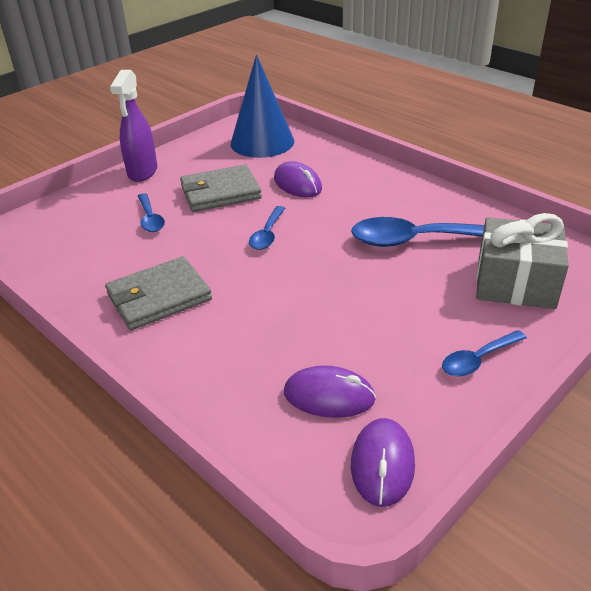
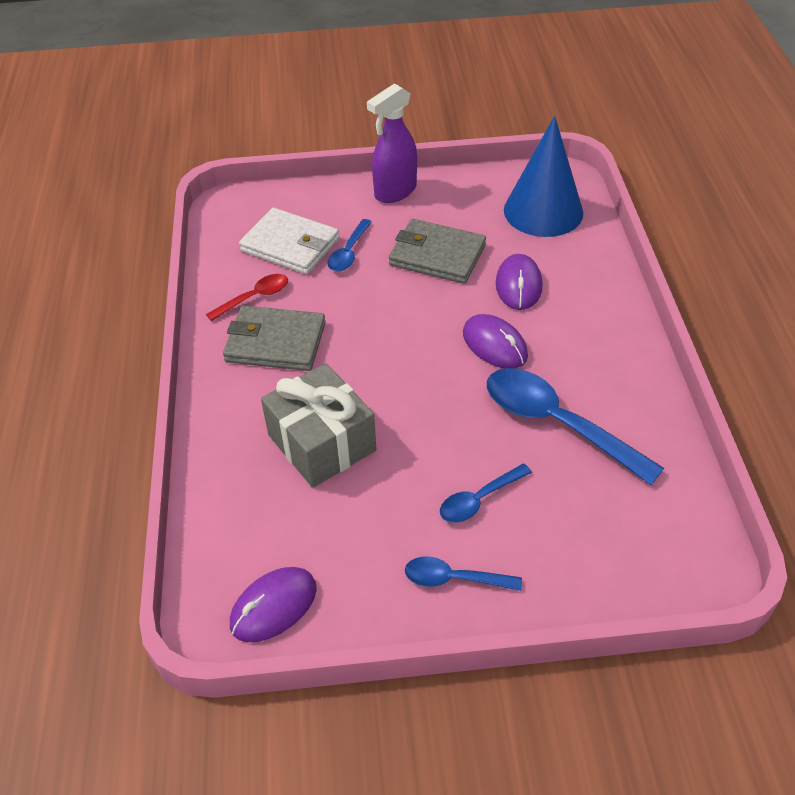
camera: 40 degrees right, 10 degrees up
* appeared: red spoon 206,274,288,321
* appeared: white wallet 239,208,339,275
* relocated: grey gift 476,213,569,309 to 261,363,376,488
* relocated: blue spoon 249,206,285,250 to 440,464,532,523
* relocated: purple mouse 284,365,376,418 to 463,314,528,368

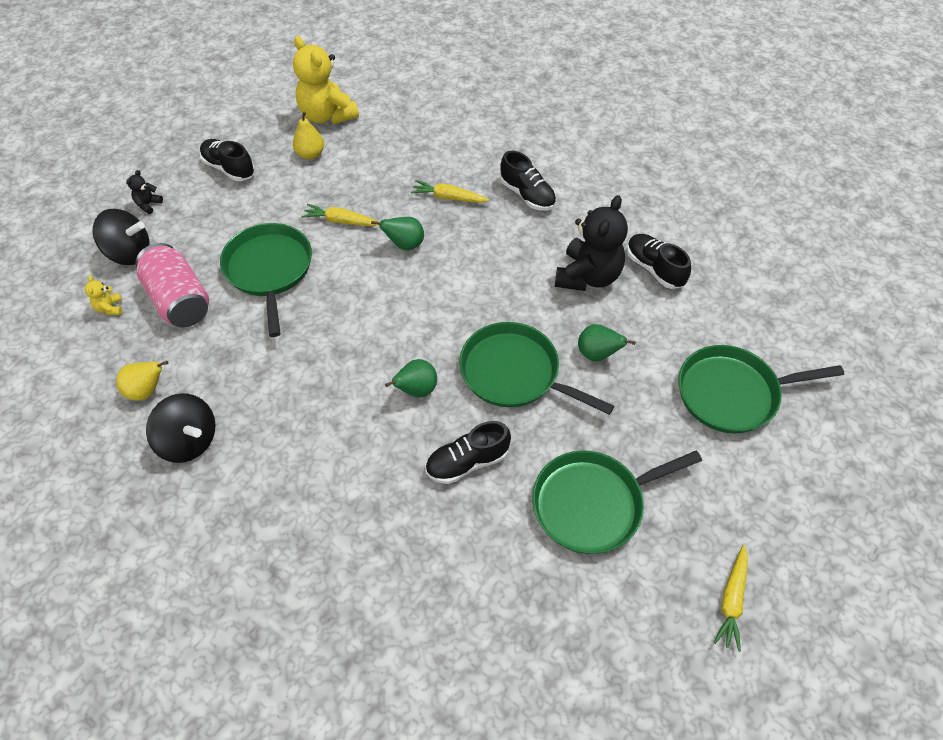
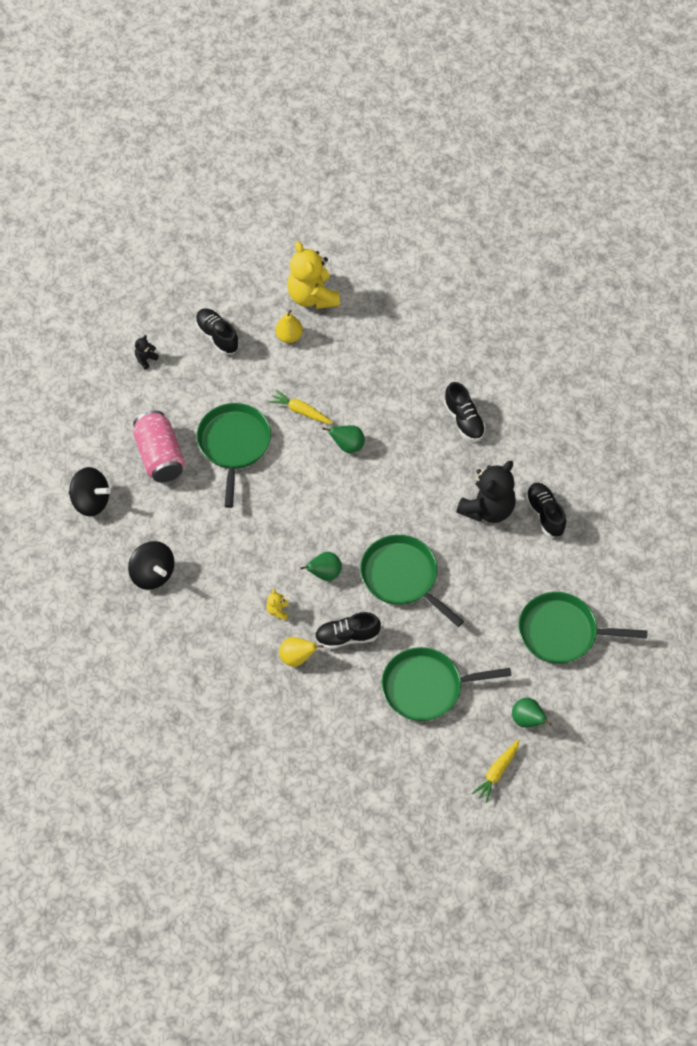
camera: 15 degrees right, 5 degrees up
* relocated: black spinning top 92,209,149,265 to 69,467,111,516
* relocated: yellow teddy bear 85,275,122,315 to 266,589,289,620
* relocated: yellow pear 116,361,168,401 to 279,637,323,667
* relocated: green pear 578,324,636,361 to 512,698,552,728
* missing: yellow carrot 411,180,489,203

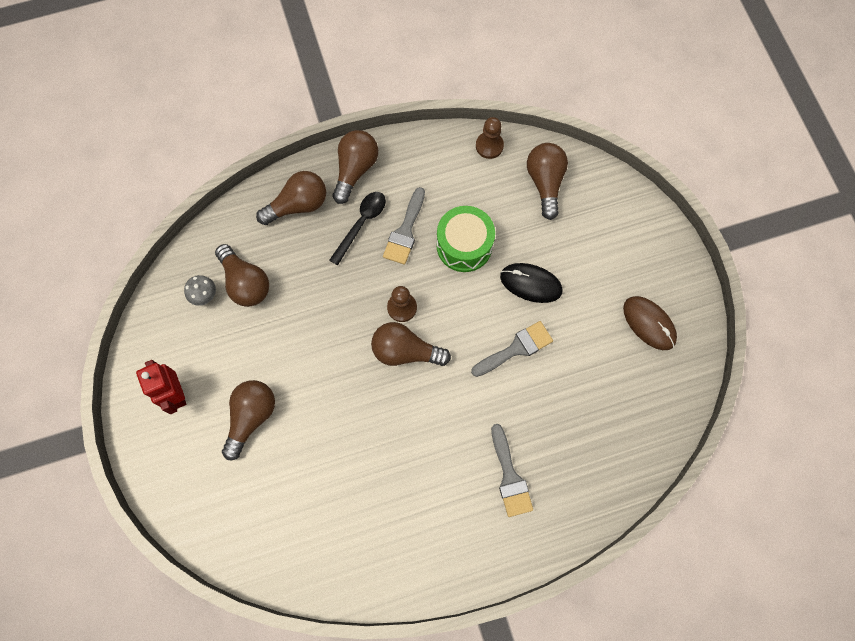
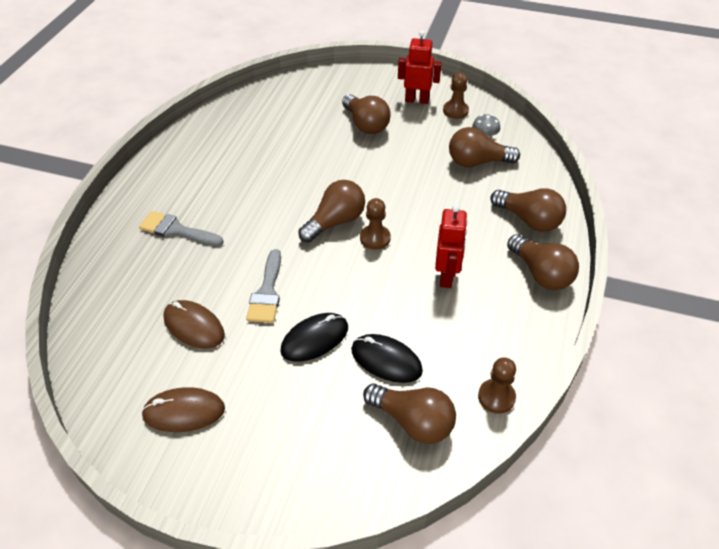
camera: 125 degrees right, 25 degrees down
* appeared: brown mouse 163,300,225,349
* appeared: black mouse 351,334,423,383
* exchanged: grey brush 383,187,425,265 to red robot 435,204,468,288
* appeared: brown pawn 443,73,469,119
* spun: brown light bulb 256,171,326,225 = 490,188,566,232 60 degrees counterclockwise
* missing: black spoon 329,192,386,265
* missing: green drum 436,206,495,272

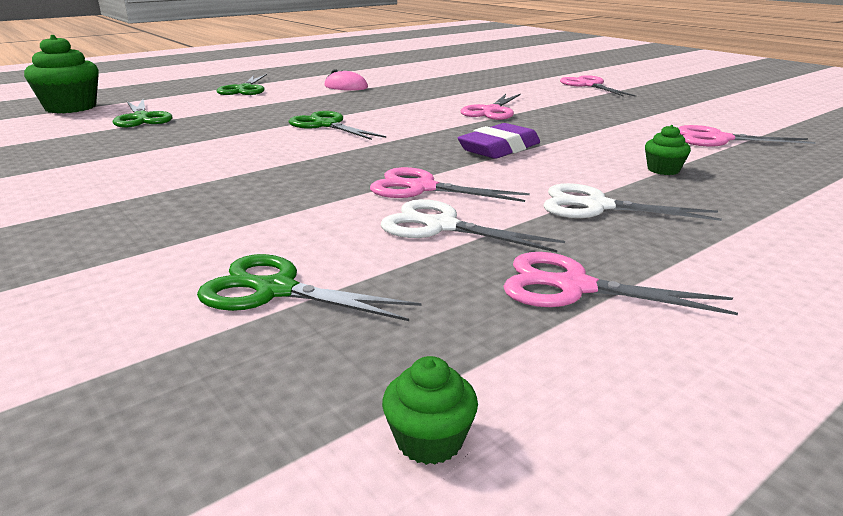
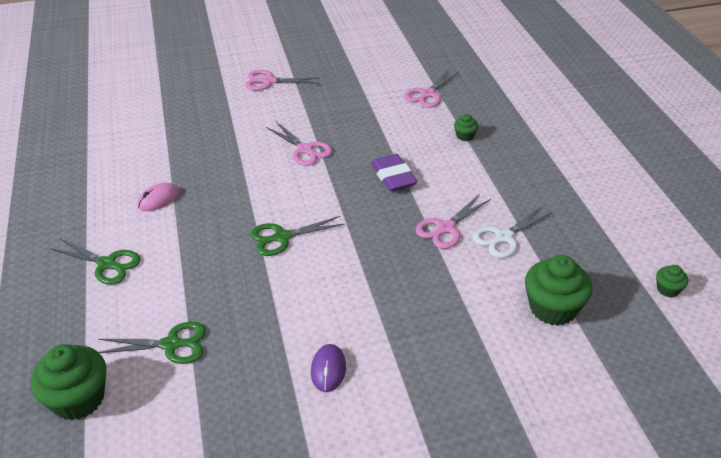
camera: 65 degrees left, 15 degrees up
* appeared: purple mouse 311,344,346,392
* exchanged: green scissors 197,254,422,321 to green cupcake 525,255,593,326
* missing: pink scissors 503,252,738,315
* missing: white scissors 543,183,722,221

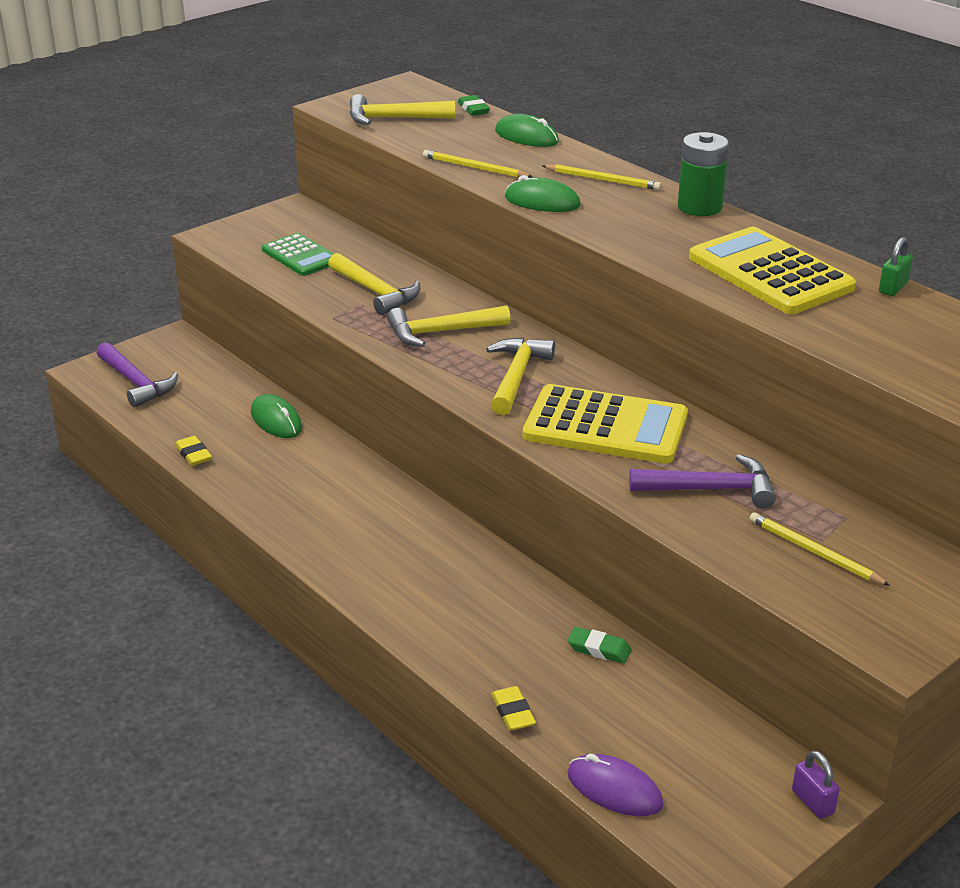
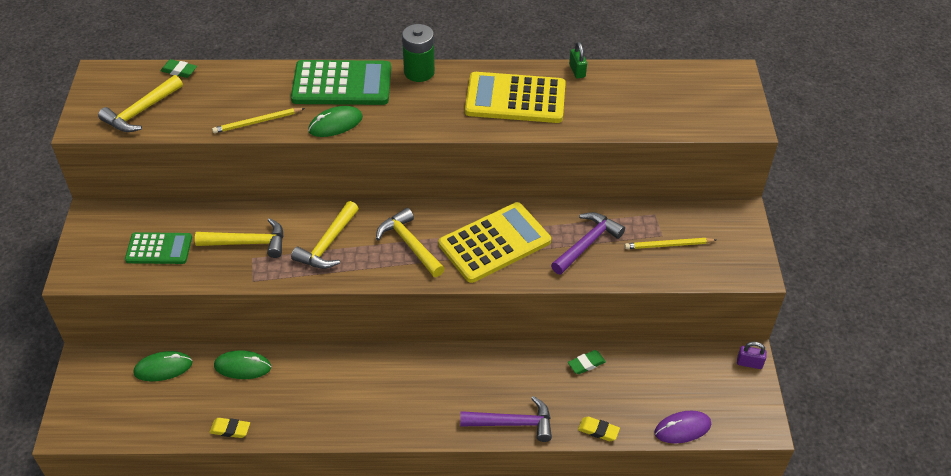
camera: 50 degrees left, 15 degrees up
* relocated: green mouse 495,114,559,147 to 133,351,193,381
* exchanged: yellow pencil 542,164,661,190 to green calculator 291,60,391,105
* relocated: purple hammer 97,342,178,408 to 460,396,552,442

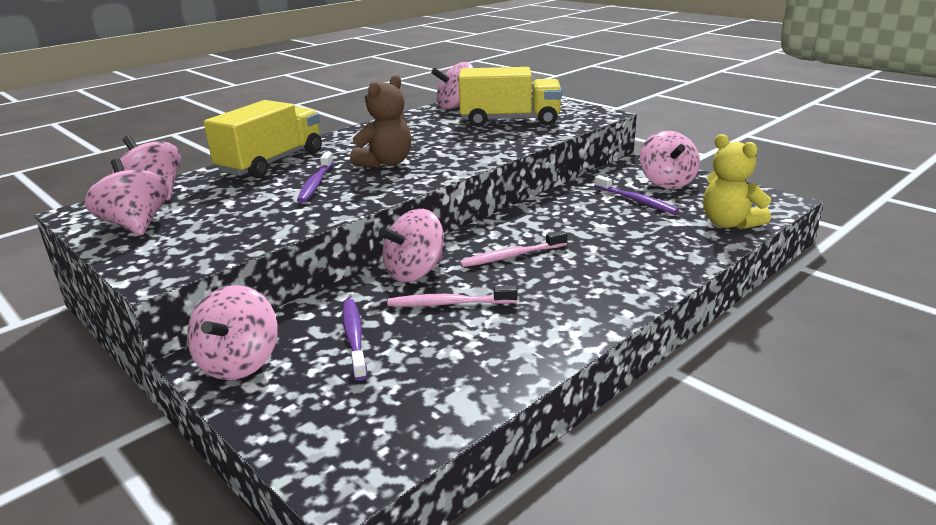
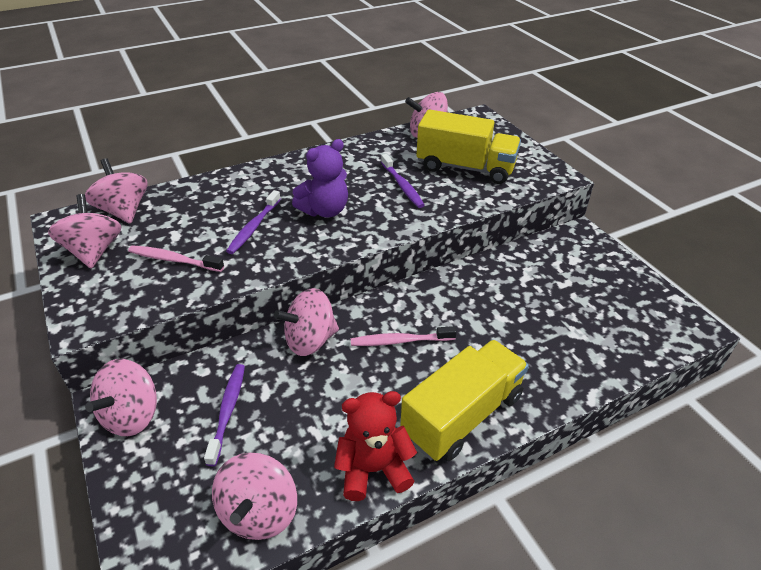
camera: 15 degrees right, 15 degrees up
* relocated: pink toothbrush 387,286,518,307 to 128,245,224,272
* relocated: pink spinning top 640,131,700,189 to 212,453,297,540
* colour: brown teddy bear 350,75,411,168 to purple teddy bear 292,139,348,218
* appeared: red teddy bear 334,391,417,501
* relocated: purple toothbrush 594,175,679,214 to 381,154,425,208
* relocated: yellow truck 204,100,322,178 to 400,340,529,461
* missing: yellow teddy bear 703,134,771,230

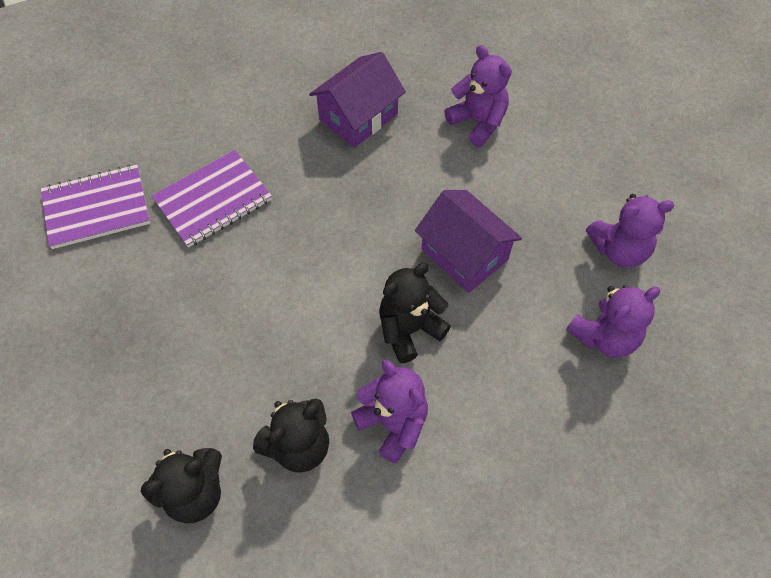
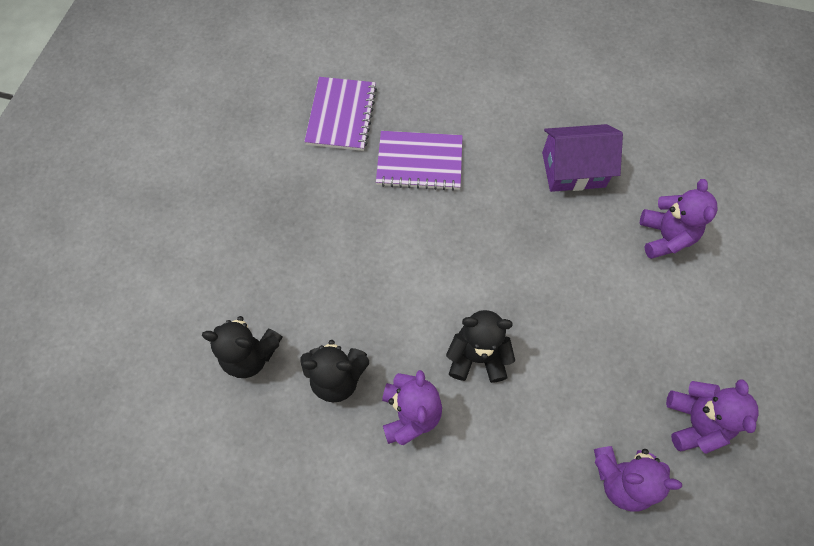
camera: 40 degrees right, 5 degrees up
* spun: purple notebook 41,165,150,249 = 304,77,377,151 75 degrees clockwise
* spun: purple teddy bear 586,194,675,267 = 666,379,759,454 120 degrees counterclockwise
* missing: purple house 415,190,522,293

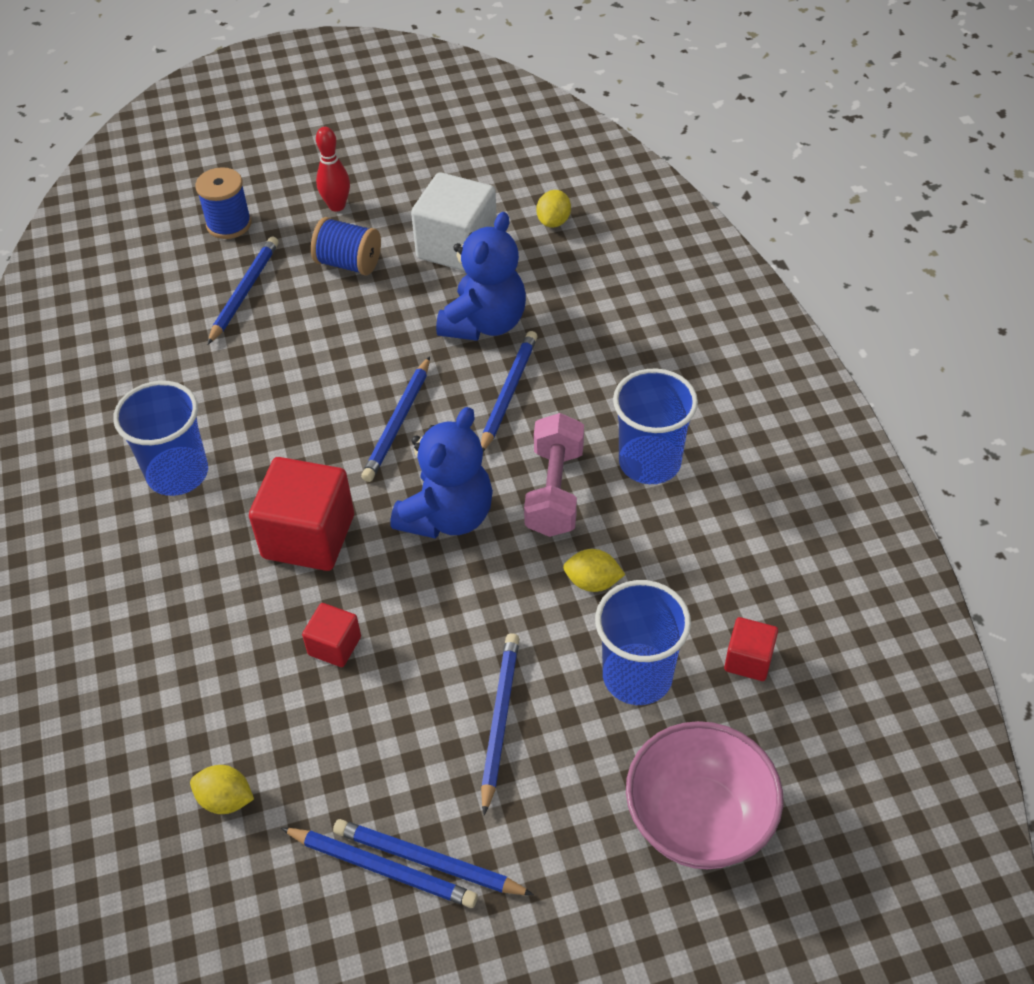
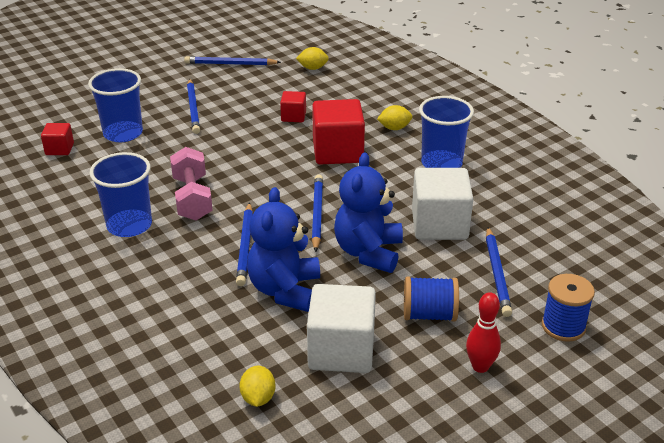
camera: 160 degrees right, 15 degrees down
* relocated: blue teddy bear 391,407,493,539 to 334,152,403,273
* relocated: yellow lemon 563,549,625,592 to 377,105,412,130
* appeared: white cube 412,168,473,240
* missing: blue pencil 333,819,534,895
* missing: pink bowl 626,721,783,869

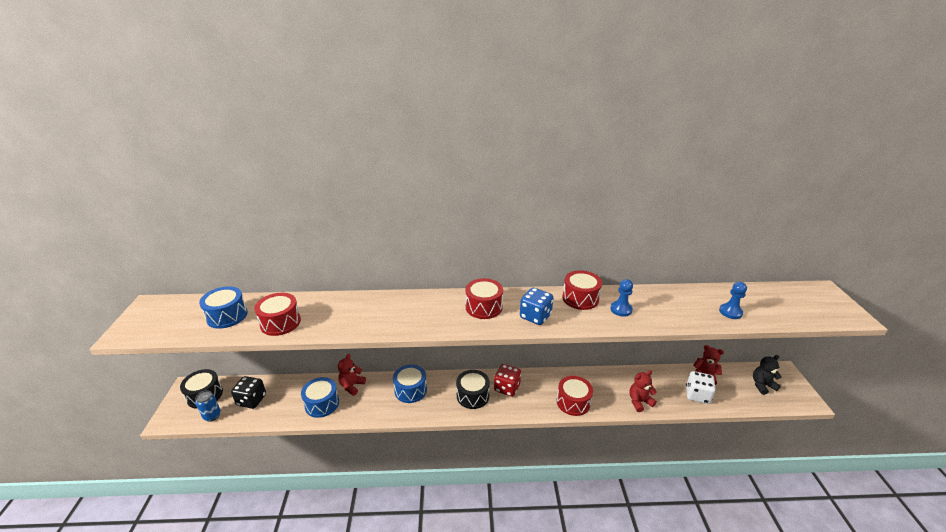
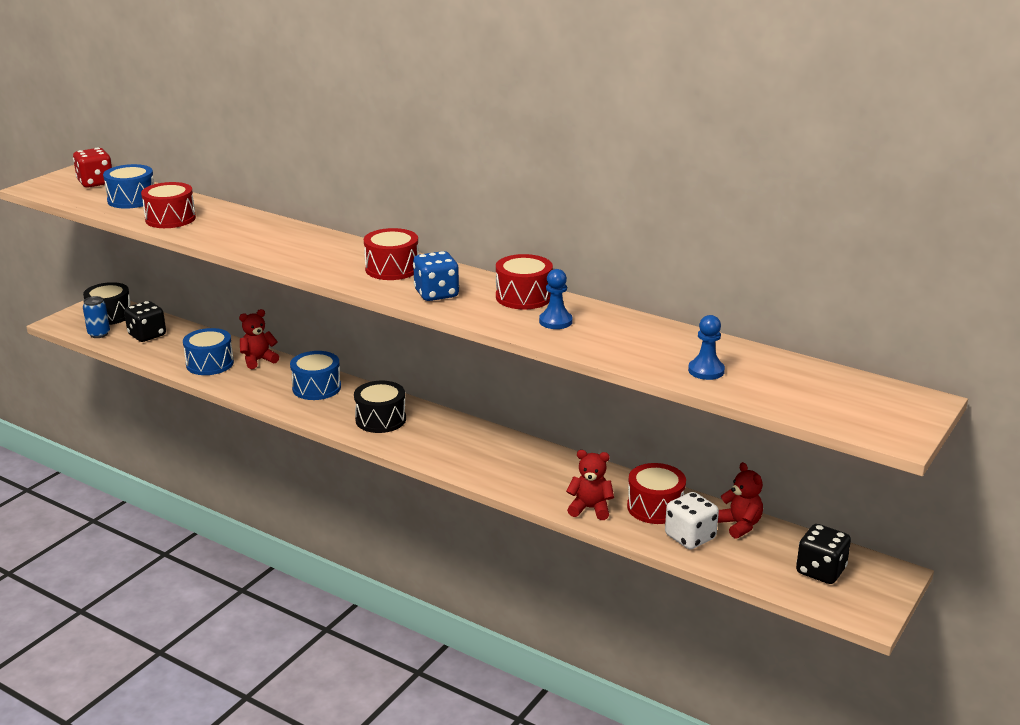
camera: 35 degrees right, 5 degrees down
* relocated: red dice 494,364,521,397 to 73,148,112,188
* relocated: red drum 557,376,593,416 to 627,463,686,524
* exchanged: black teddy bear 753,355,781,395 to black dice 796,524,851,584

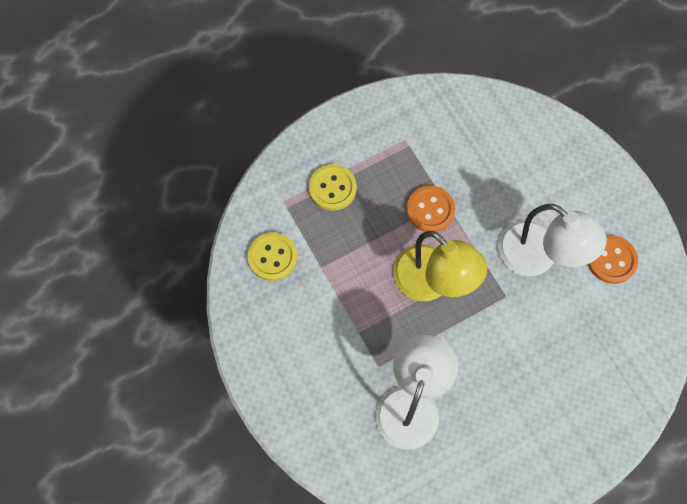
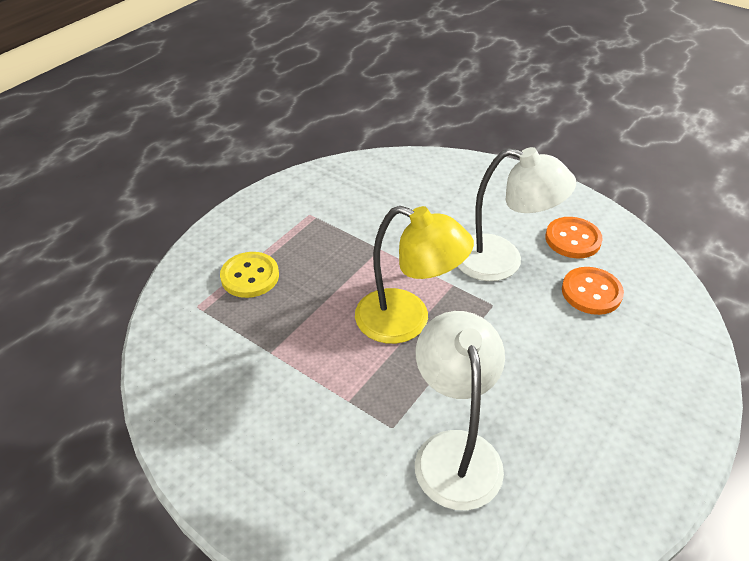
camera: 25 degrees left, 25 degrees down
* relocated: orange button 406,185,455,232 to 562,267,624,315
* missing: yellow button 248,232,297,281

